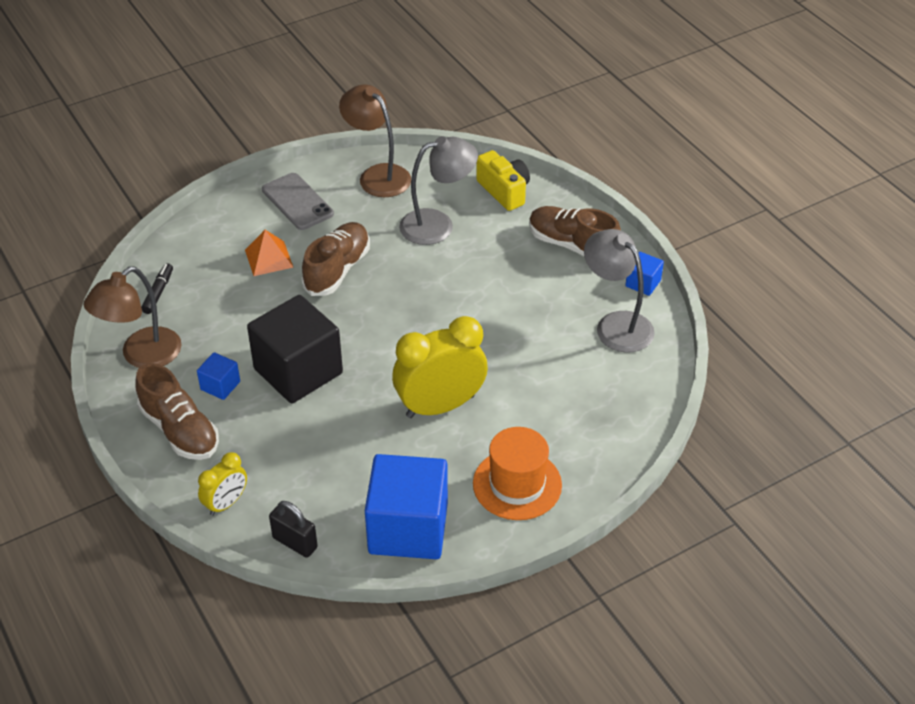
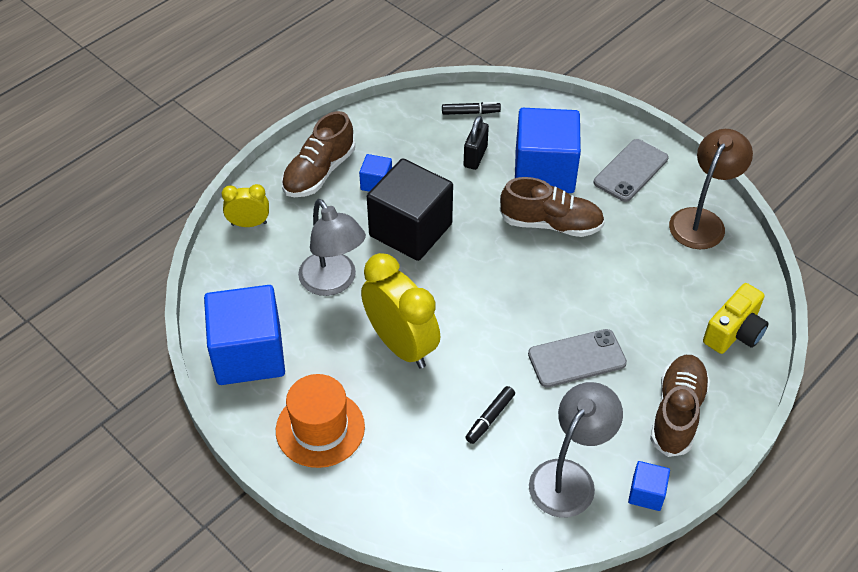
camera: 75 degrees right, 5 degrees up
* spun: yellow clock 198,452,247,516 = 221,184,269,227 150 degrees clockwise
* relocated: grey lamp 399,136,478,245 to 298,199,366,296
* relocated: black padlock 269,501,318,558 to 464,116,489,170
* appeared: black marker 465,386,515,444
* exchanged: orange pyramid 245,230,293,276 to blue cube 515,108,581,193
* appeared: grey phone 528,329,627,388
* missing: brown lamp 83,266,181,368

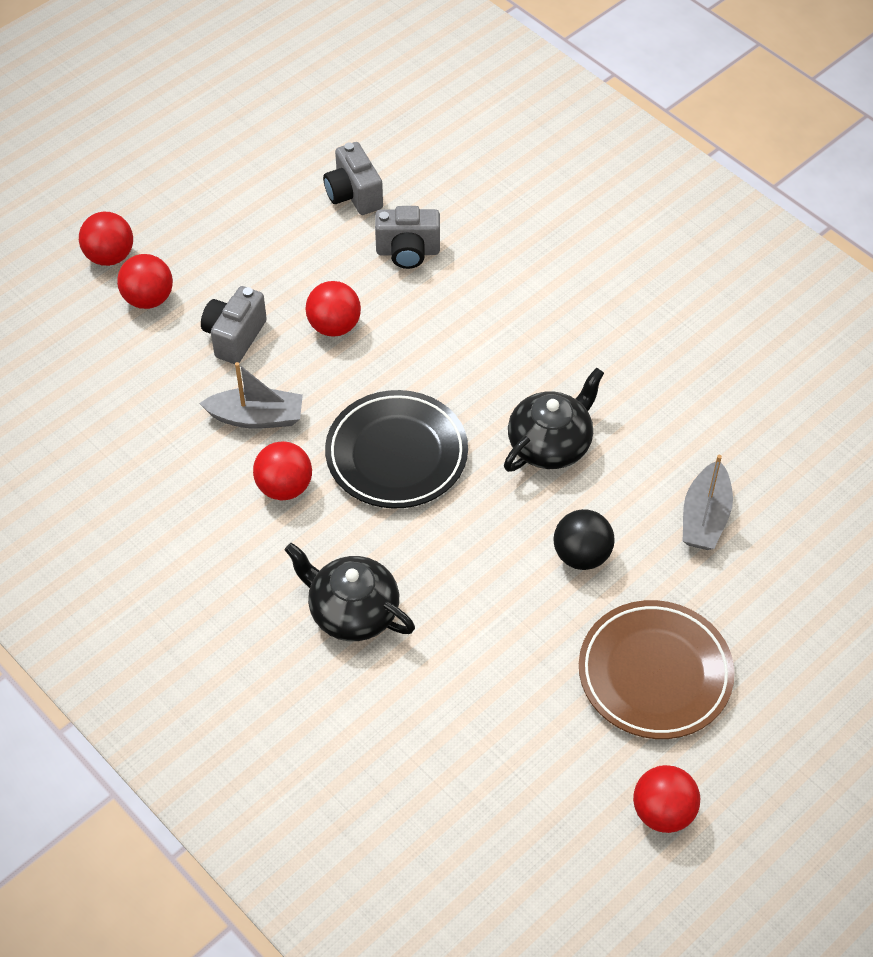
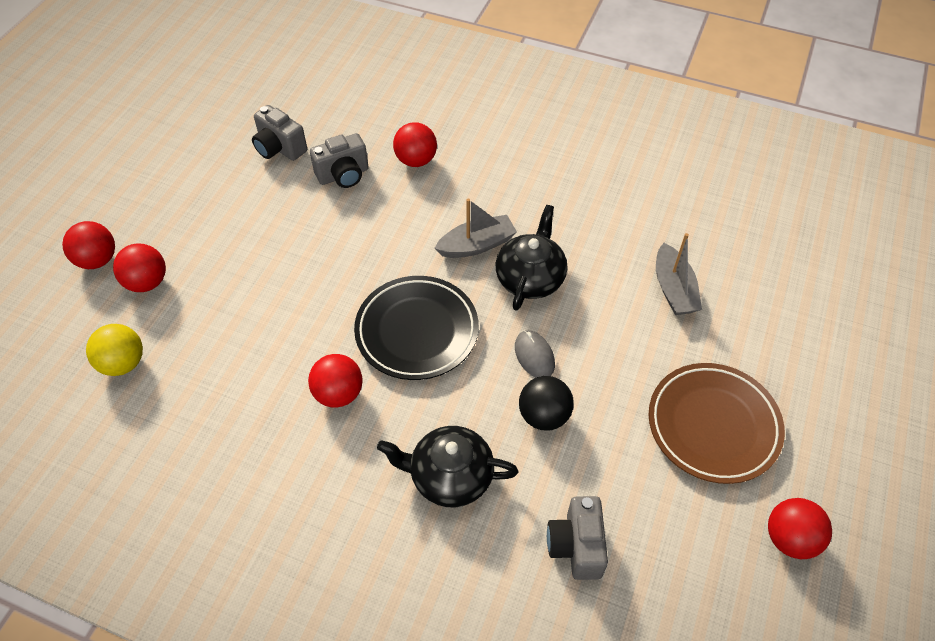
camera: 25 degrees left, 0 degrees up
* appeared: yellow ball 86,324,143,376
* relocated: red ball 306,281,361,337 to 393,122,437,167
* relocated: grey boat 199,362,303,428 to 434,198,517,258
* appeared: grey mouse 515,330,555,378
* relocated: black ball 554,509,614,570 to 519,376,574,431
* relocated: grey camera 201,286,267,364 to 547,496,608,580

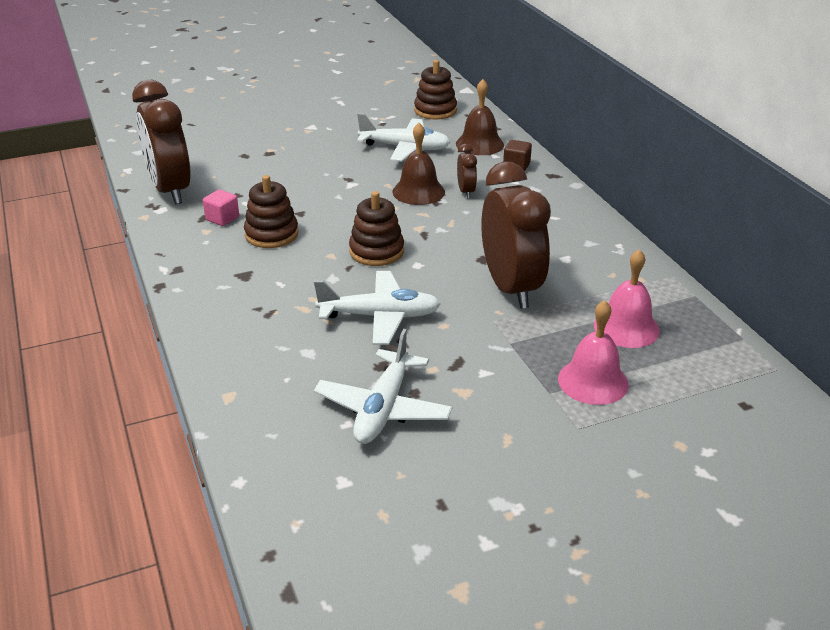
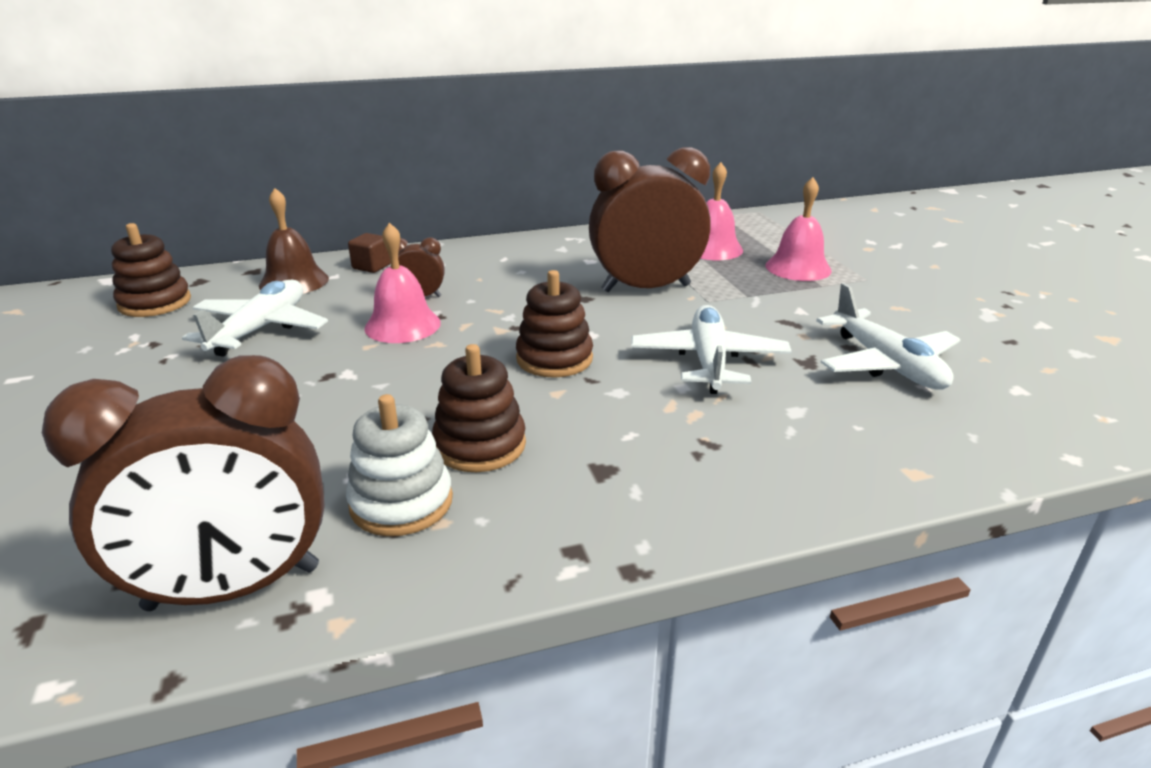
camera: 85 degrees left, 5 degrees down
* exchanged: pink cube 203,189,239,226 to white stacking toy 346,394,453,536
* colour: brown bell 393,123,445,205 to pink bell 364,223,441,343
* spun: white plane 314,329,452,444 = 816,283,961,389 45 degrees clockwise

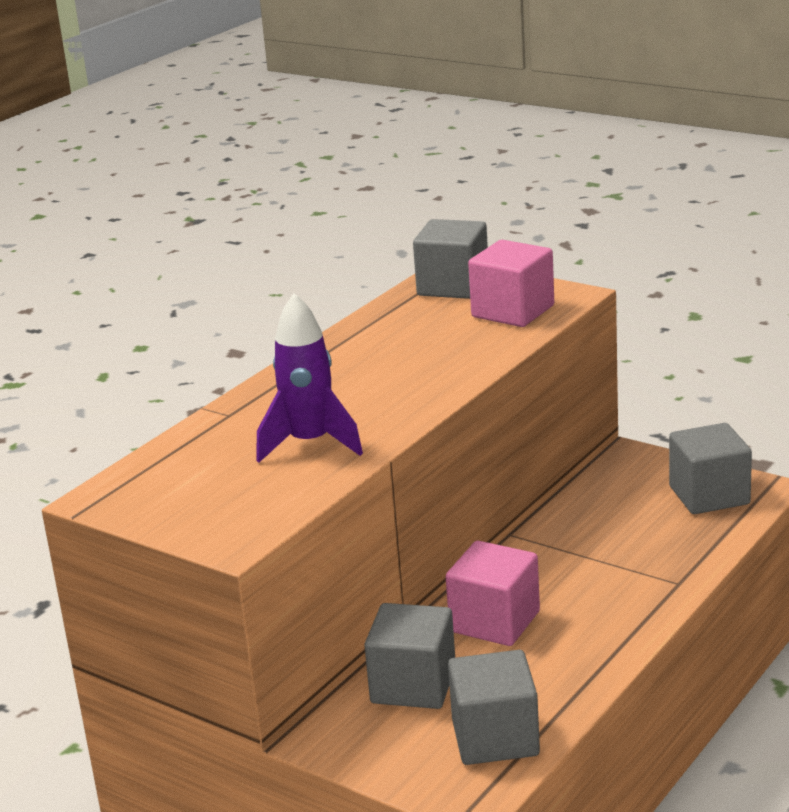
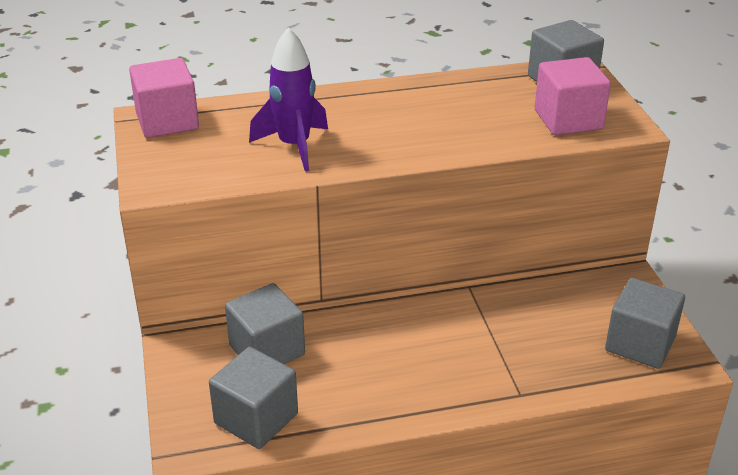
camera: 40 degrees right, 10 degrees up
* relocated: pink cube 446,541,540,646 to 129,58,199,138

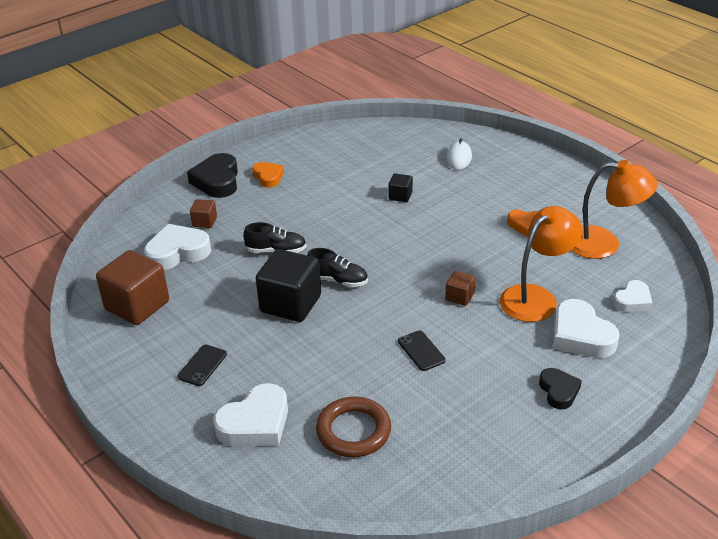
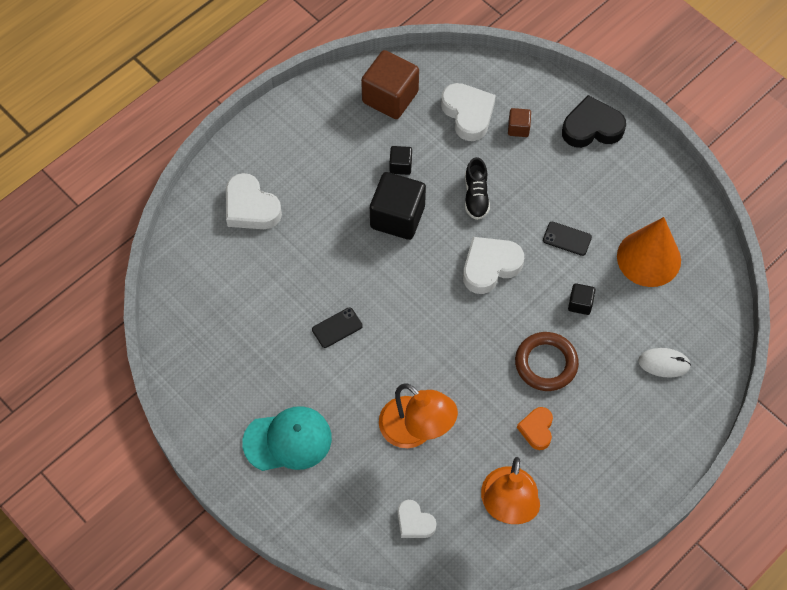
camera: 85 degrees right, 25 degrees up
* exchanged: black heart 539,368,582,409 to turquoise cap 242,406,332,471
* appeared: black cube 390,146,412,175
* relocated: white heart 553,299,619,358 to 463,237,524,294
* relocated: brown ring 316,397,391,458 to 515,332,579,391
* relocated: black phone 178,345,227,386 to 543,222,592,256
* appeared: orange cone 617,217,681,287
* missing: orange heart 252,162,284,188
* missing: black shoe 307,248,368,287
* missing: brown cube 445,271,475,306

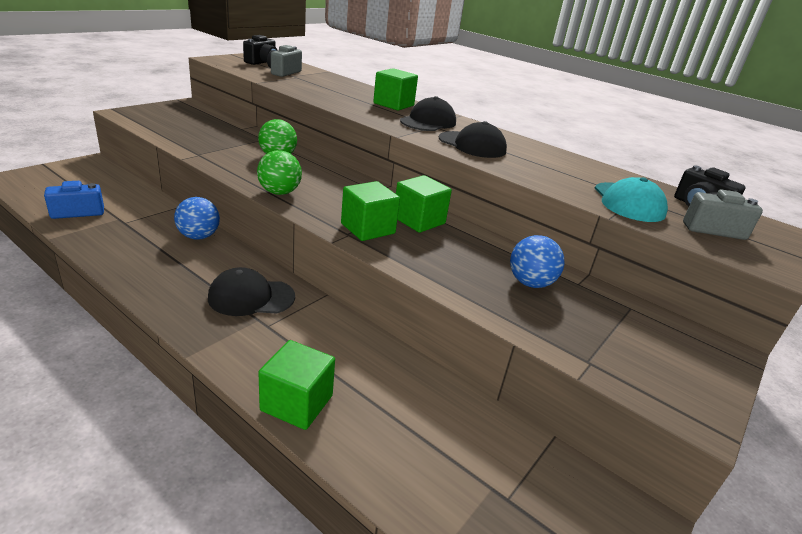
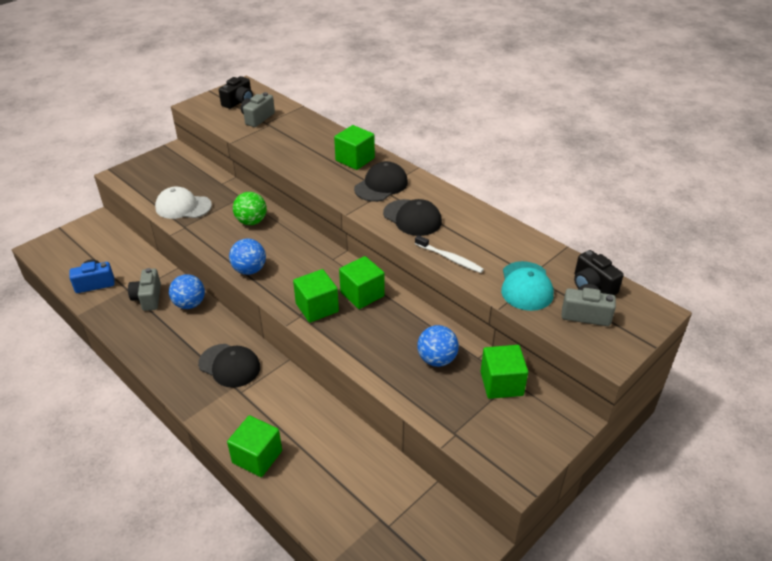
camera: 10 degrees right, 10 degrees up
* appeared: grey camera 128,268,161,311
* appeared: white cap 155,187,212,219
* spun: black cap 208,267,295,316 = 198,344,260,388 150 degrees counterclockwise
* colour: green ball 257,150,302,195 to blue ball 229,239,266,275
* appeared: white toothbrush 415,235,484,273
* appeared: green cube 480,345,528,399

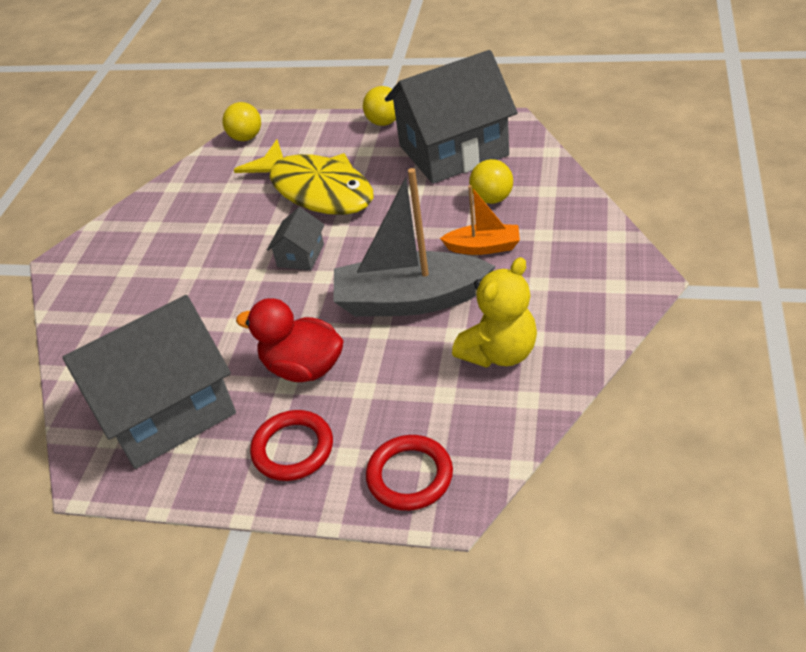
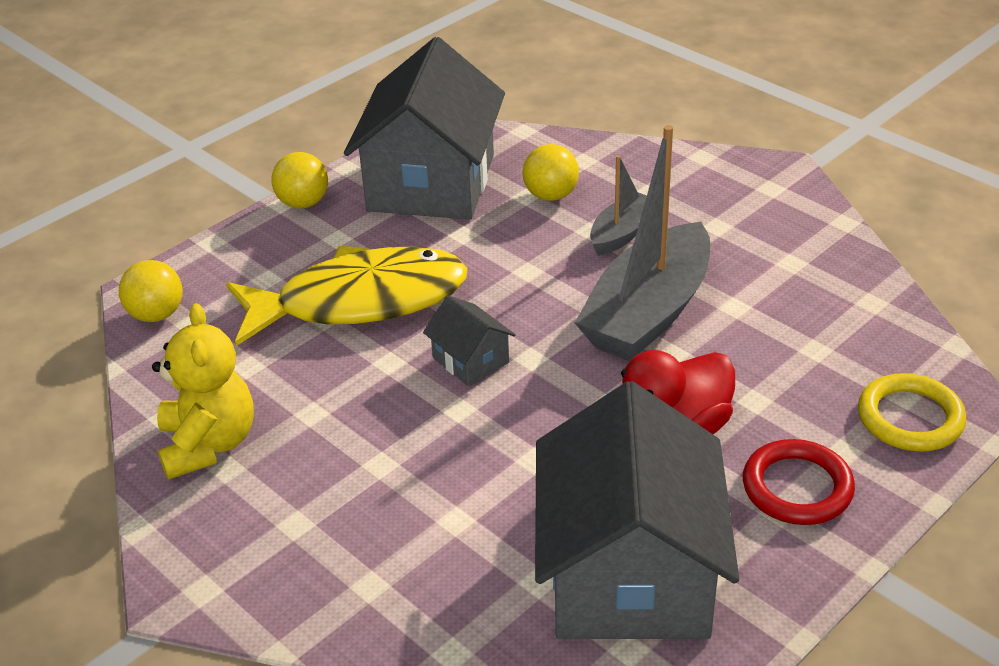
camera: 60 degrees left, 5 degrees down
* relocated: yellow teddy bear 452,257,537,368 to 152,303,254,480
* colour: orange boat 440,185,520,255 to grey boat 590,155,647,256
* colour: red ring 366,435,453,511 to yellow ring 858,373,966,452

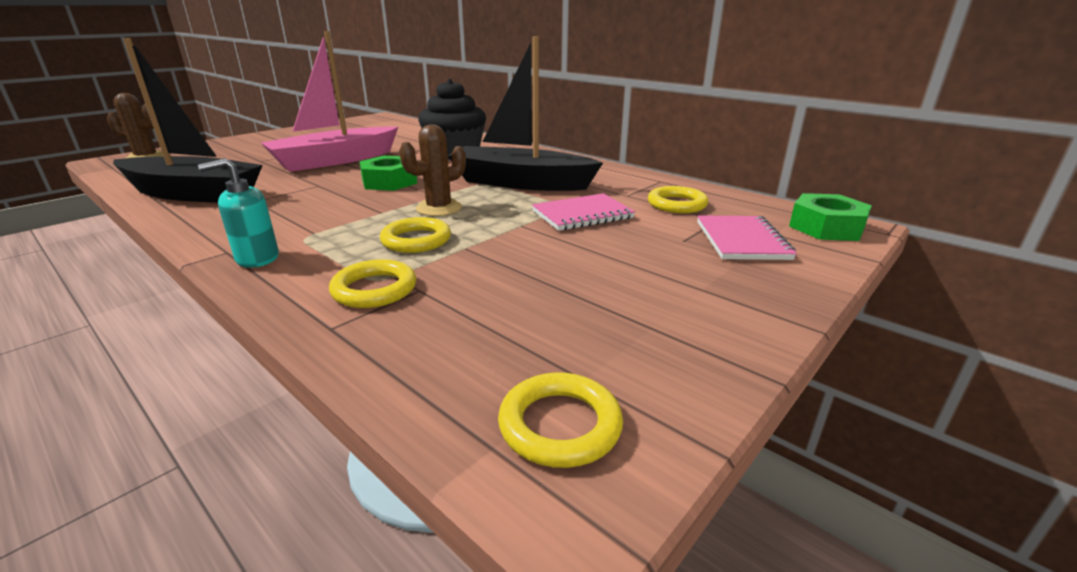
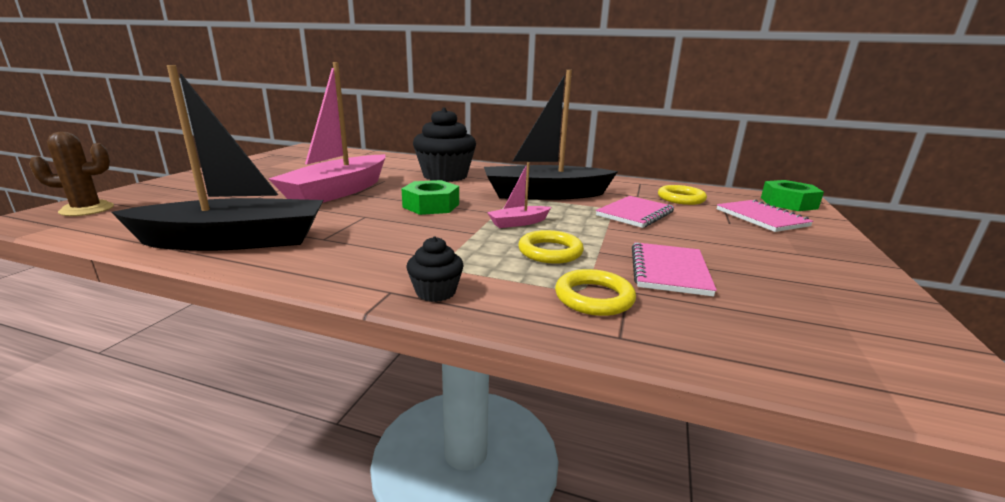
camera: 25 degrees left, 5 degrees down
* exchanged: turquoise soap dispenser 198,158,279,268 to black cupcake 407,237,464,302
* exchanged: brown cactus 399,124,466,216 to pink boat 487,162,551,228
* appeared: pink notebook 632,242,717,297
* missing: yellow ring 498,372,623,468

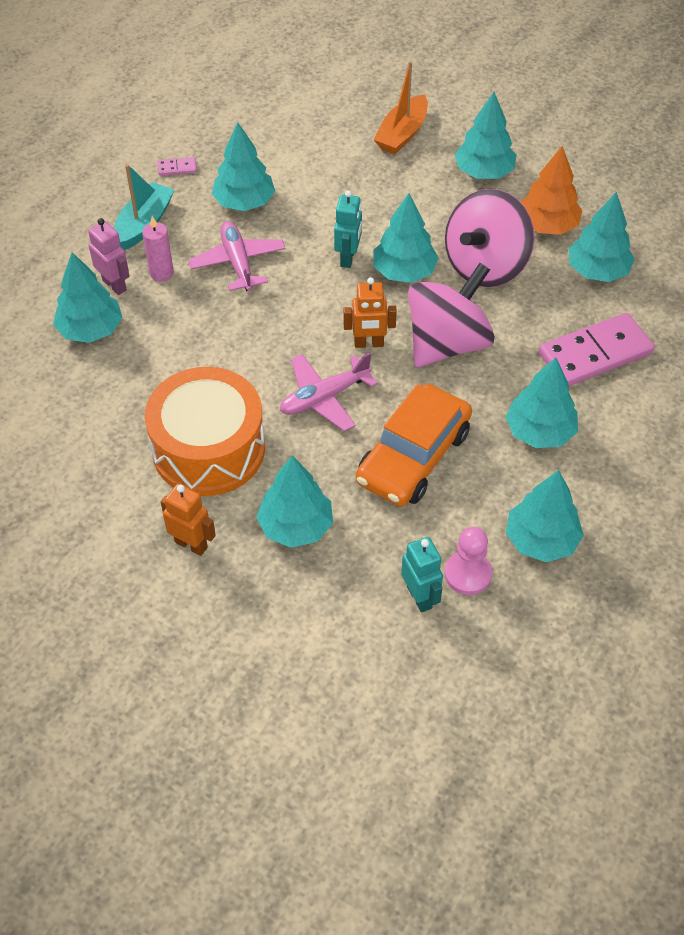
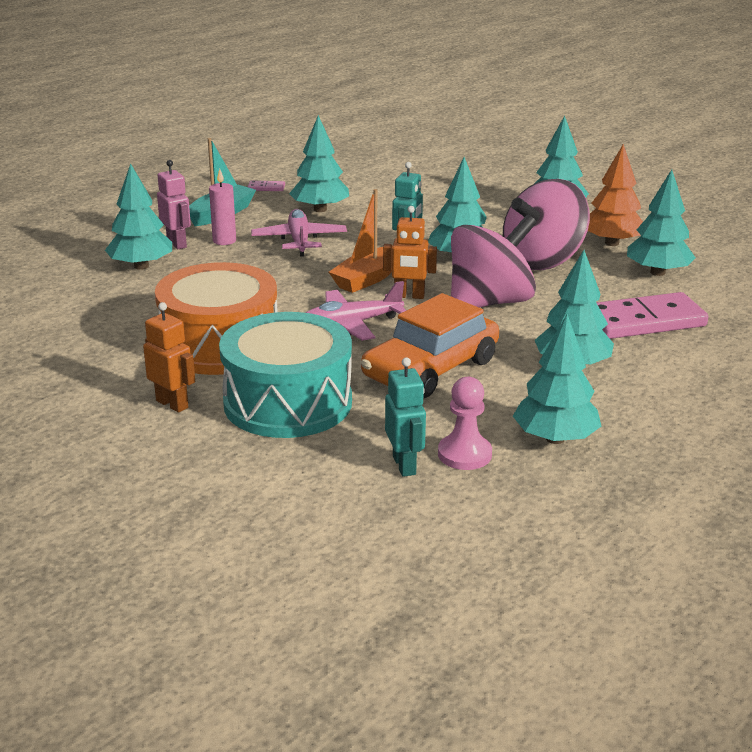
camera: 10 degrees right, 25 degrees down
* exchanged: turquoise tree 256,456,333,548 to turquoise drum 219,312,352,438
* relocated: orange boat 374,61,428,154 to 329,189,393,293

